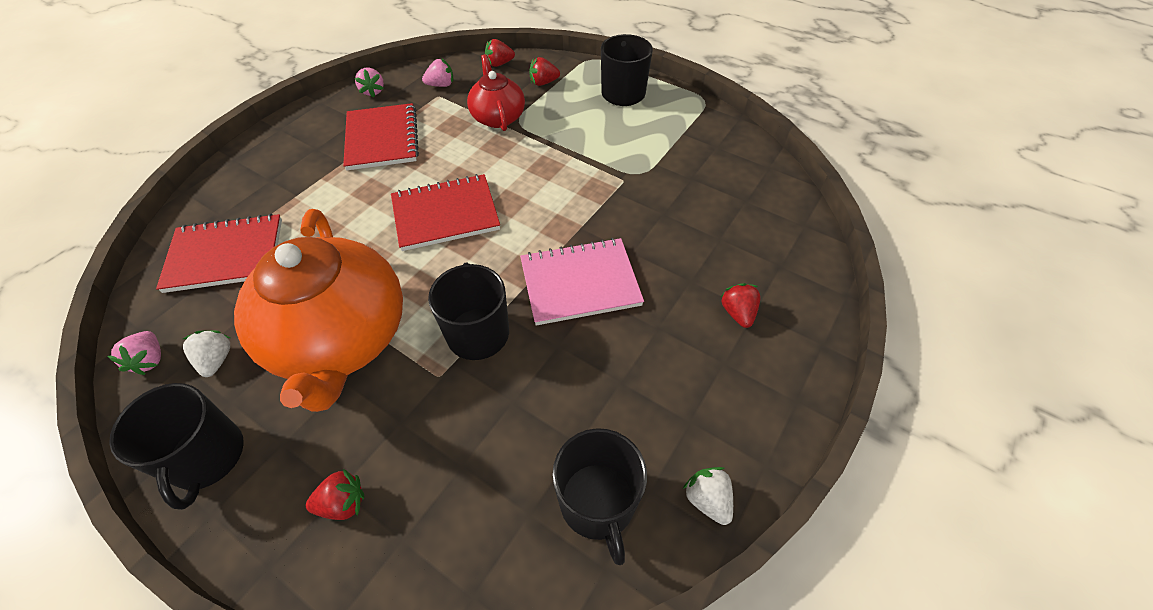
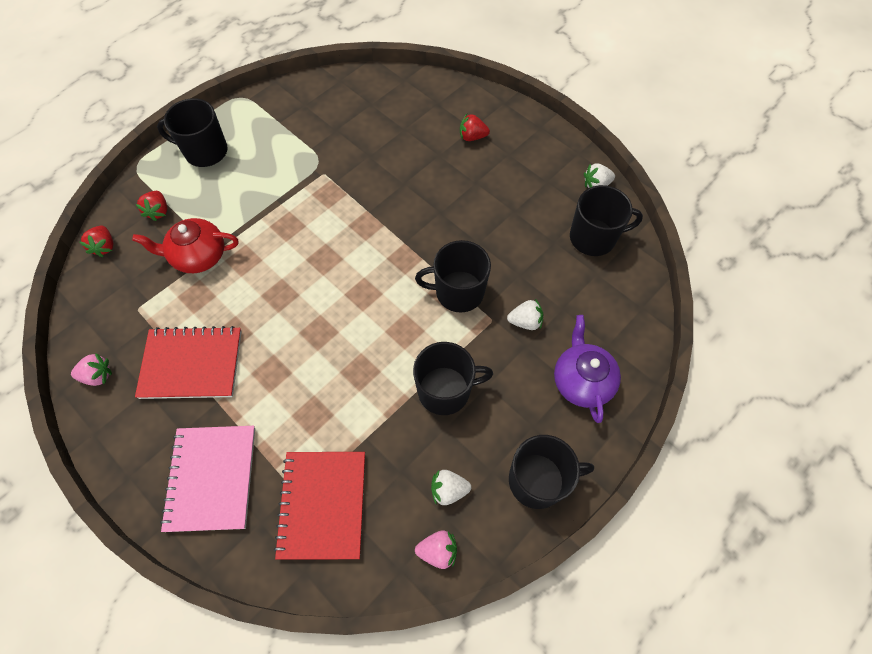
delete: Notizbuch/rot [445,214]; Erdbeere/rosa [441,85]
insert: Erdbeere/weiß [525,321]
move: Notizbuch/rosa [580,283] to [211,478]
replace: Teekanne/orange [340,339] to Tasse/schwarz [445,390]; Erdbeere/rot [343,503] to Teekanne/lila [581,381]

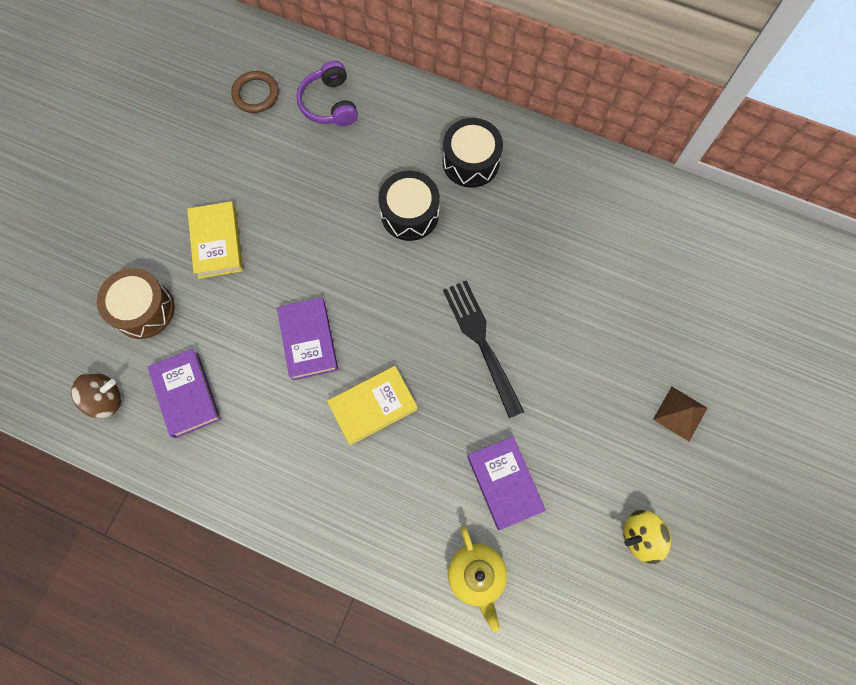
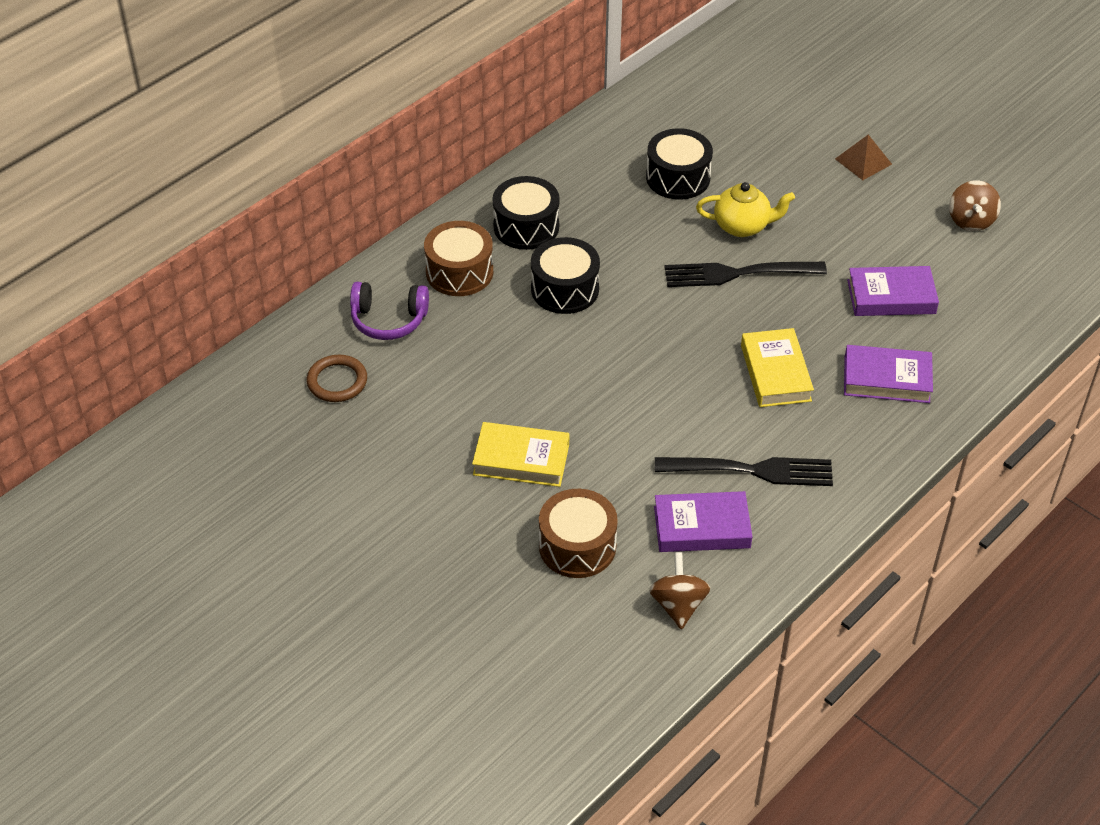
insert: Trommel/braun [459,272]; Trommel/schwarz [678,177]; Gabel/schwarz [750,470]
move: Buch/lila [308,340] to [886,379]; Teekanne/gelb [476,575] to [742,226]
recolor: Kreisel/gelb [640,536] to Kreisel/braun [970,221]

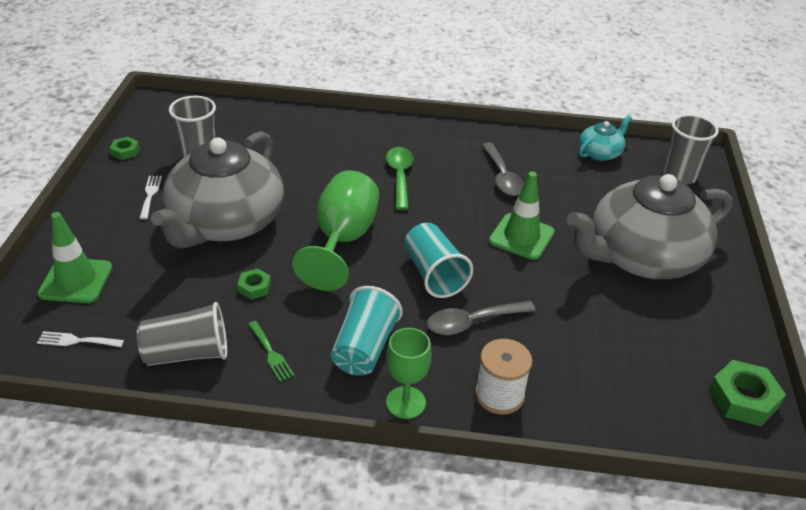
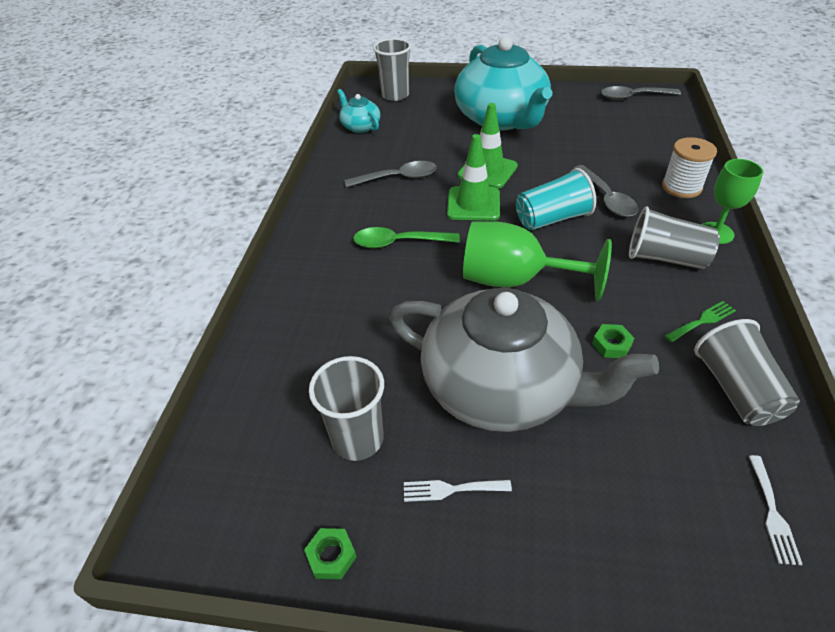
move: Leitkegel/grün [76,281] to [473,204]
replace: Sechskantmutter/grün [743,399] to Löffel/grau [633,97]
recolor: Becher/türkis [364,348] to Becher/grau [665,258]; Teekanne/grau [642,257] to Teekanne/türkis [501,119]

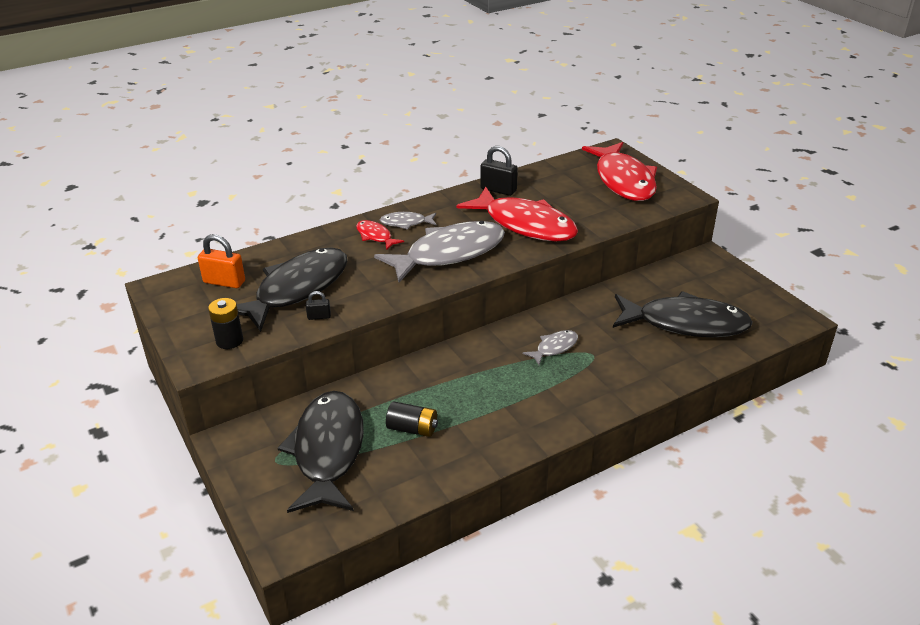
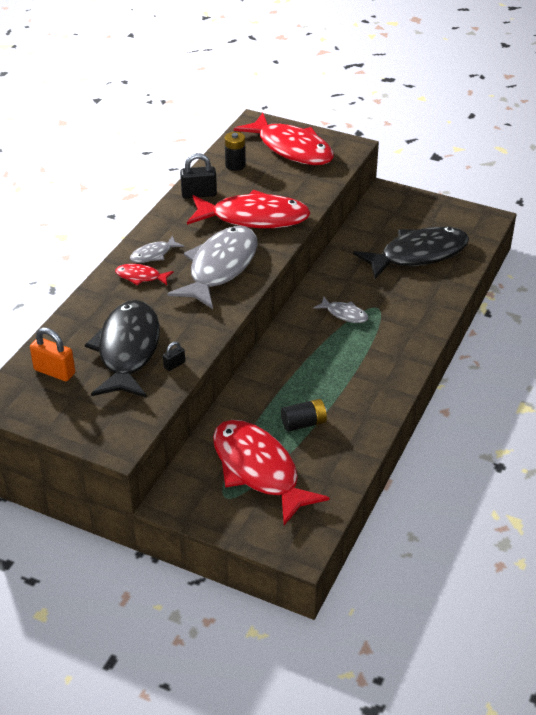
move: Batterie/schwarz [229,341] to [235,165]
recolor: Fisch/schwarz [328,451] to Fisch/rot [258,470]
rotate: Vorhängeschloss/orange [224,282] = [54,371] 45 degrees clockwise; Fisch/grau [554,348] = [344,314] 105 degrees clockwise

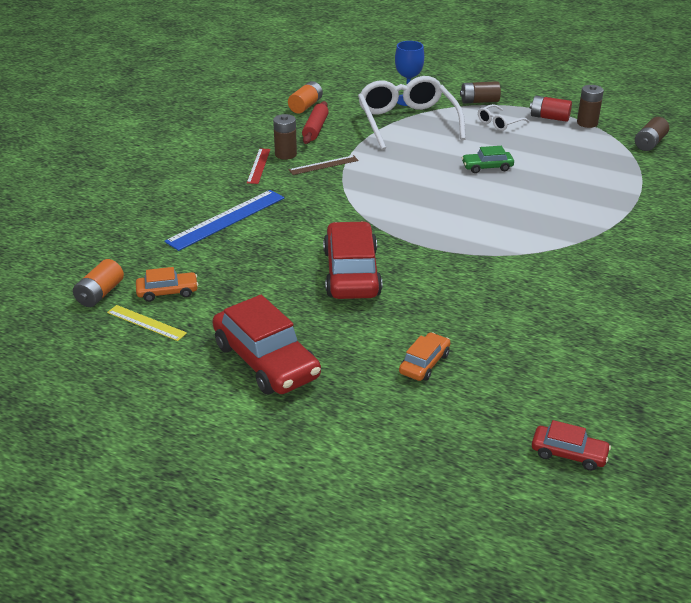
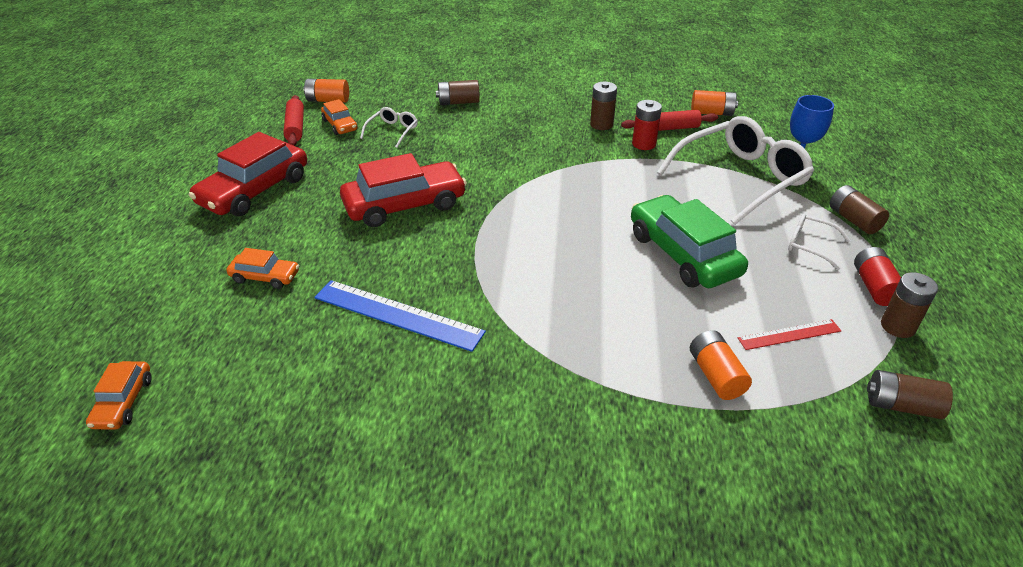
delete: Lineal/braun [323,165]
insert: Brille/weiß [392,131]; Batterie/braun [458,102]; Batterie/rot [644,144]; Batterie/orange [716,375]
move: Lineal/blau [226,219] to [397,315]; Lineal/rot [259,166] to [789,335]
replace: Lineal/gelb [146,322] to Nudelholz/rot [295,127]
recolor: Auto/rot [569,454] to Auto/orange [123,402]
resize: Auto/grün [487,167] = [683,254] x1.98

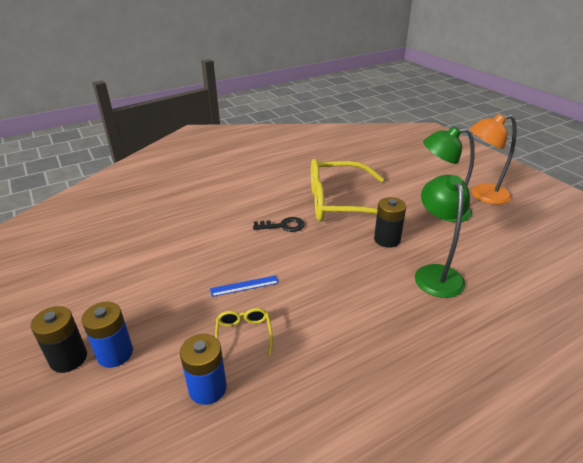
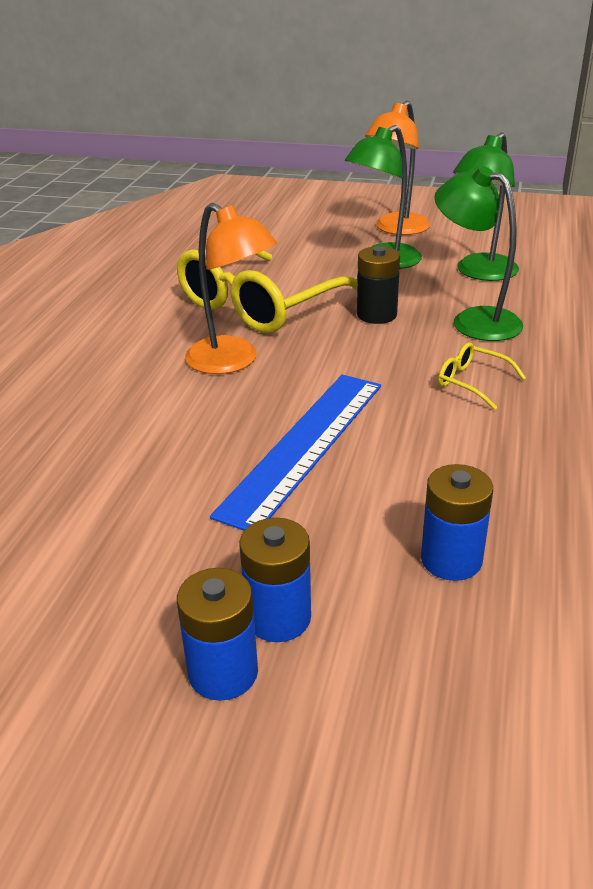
insert: Lampe/grün [481,273]
move: Brille/gelb [244,335] to [472,382]
replace: Schlüssel/schwarz [283,226] to Lampe/orange [232,362]
recolor: Batterie/schwarz [68,358] to Batterie/blau [223,672]
resize: Lineal/blau [244,286] = [304,446] x2.35

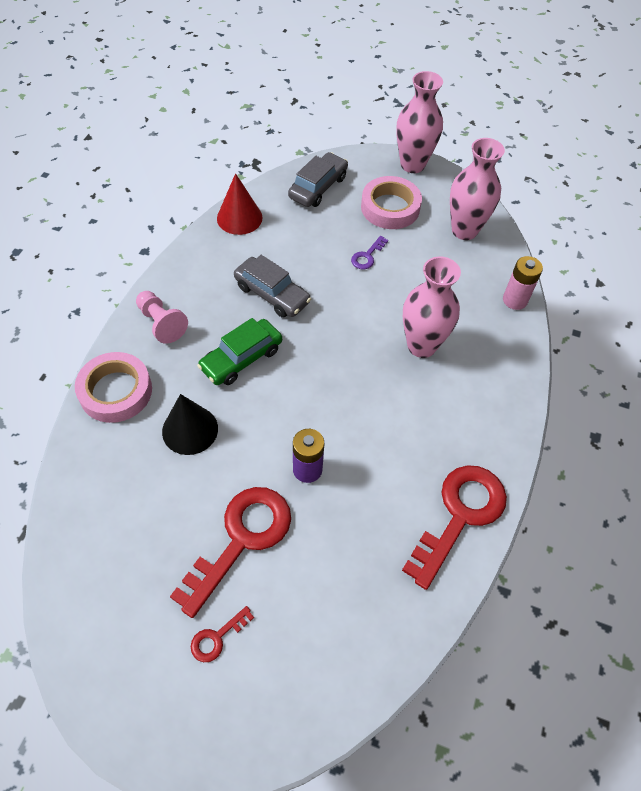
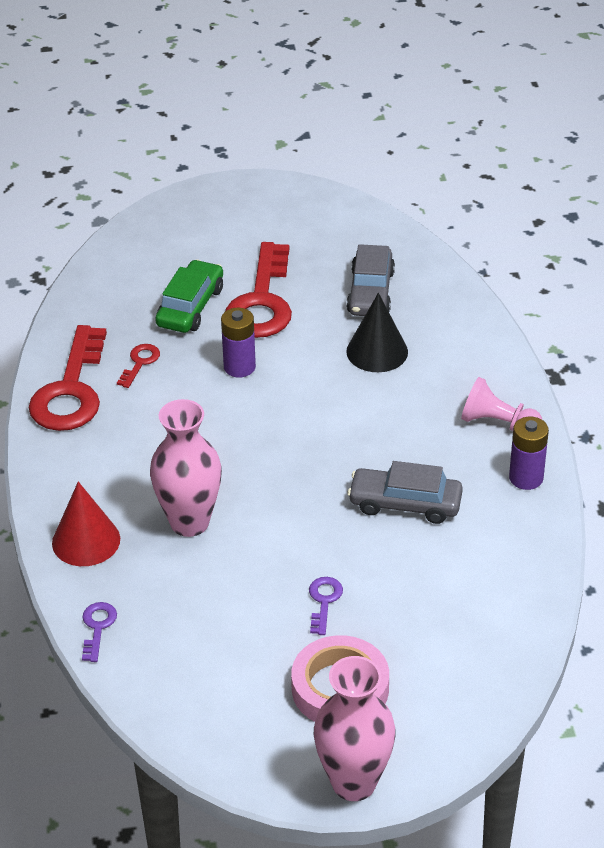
delete: Klebeband/rosa [116,391]; Vase/rosa [464,230]
insert: Batterie/lila [526,478]
move: Schlüssel/rot [217,637] to [140,363]; Auto/grün [241,358] to [190,307]; Kegel/rot [239,218] to [86,541]; Auto/grau [318,187] to [370,292]
replace: Batterie/rosa [515,300] to Schlüssel/lila [97,627]

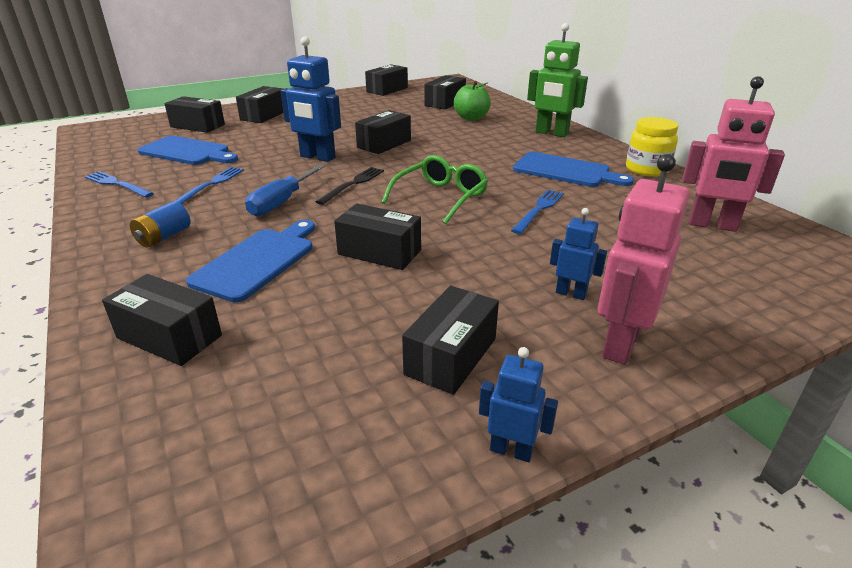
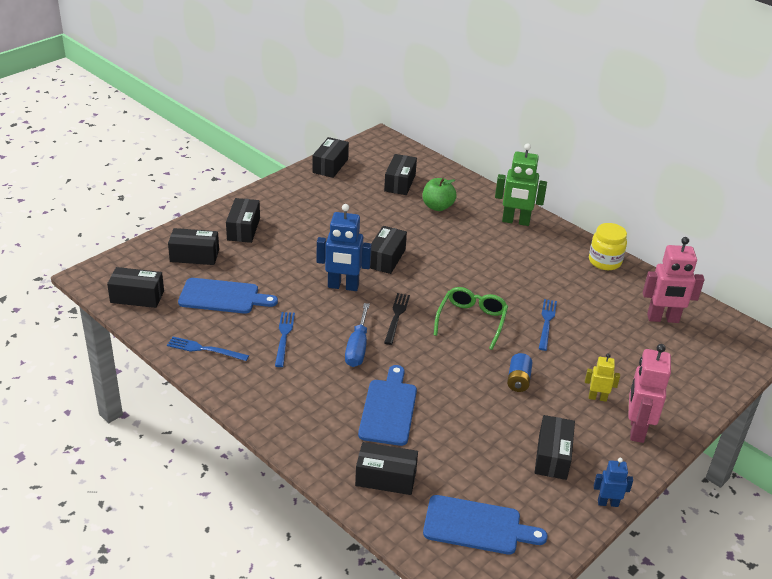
move: Batterie/blau [164,237] to [518,380]; Schachtel/schwarz [379,252] to [137,297]; Schneidebrett/blau [565,171] to [477,526]
recolor: Roboter/blau [571,293] to Roboter/gelb [597,397]

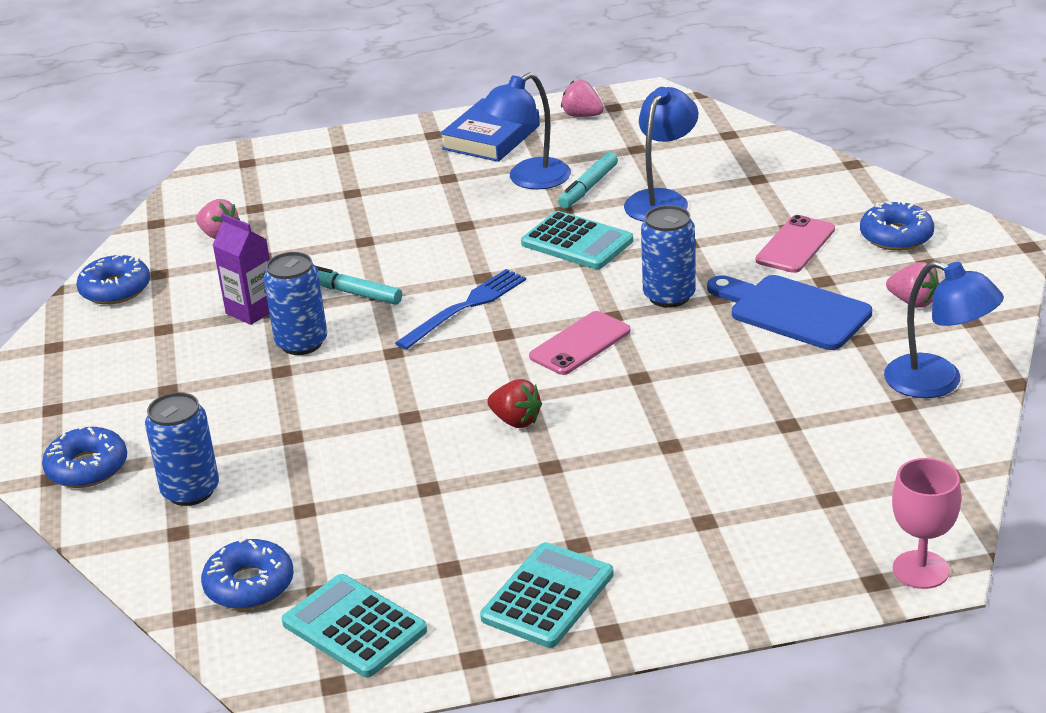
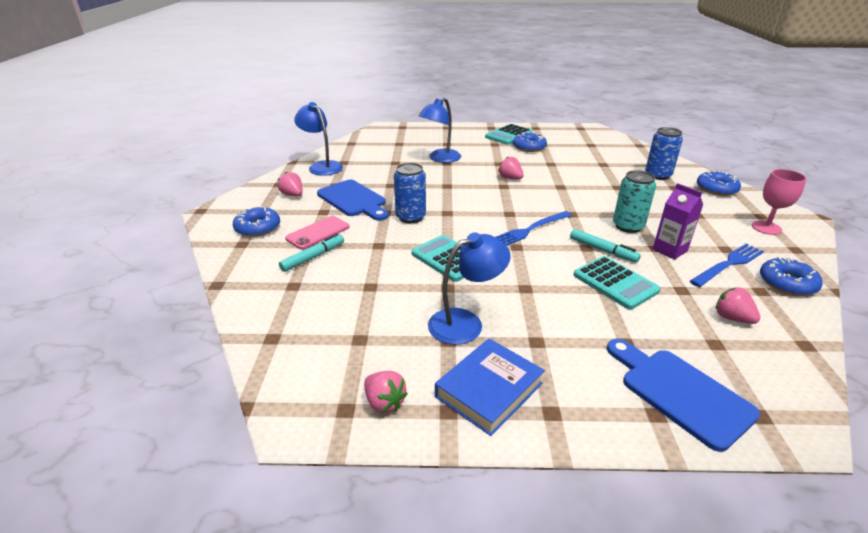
delete: Handy/rosa [580,344]
insert: Schneidebrett/blau [680,392]; Gabel/blau [728,264]
move: Donut/blau [249,585] to [529,147]; Taschenrechner/türkis [354,627] to [615,283]; Filzstift/türkis [589,187] to [313,257]; Lampe/blau [662,200] to [440,159]; Kelch/rosa [920,570] to [766,228]
recolor: Dose/blau [301,343] to Dose/türkis [628,226]; Erdbeere/rot [516,421] to Erdbeere/rosa [510,178]

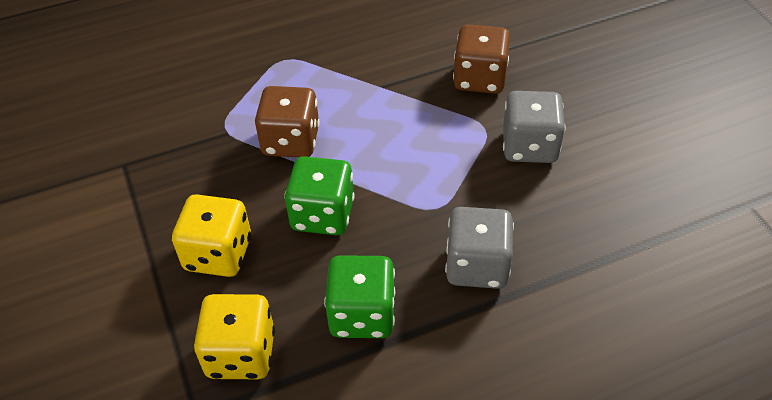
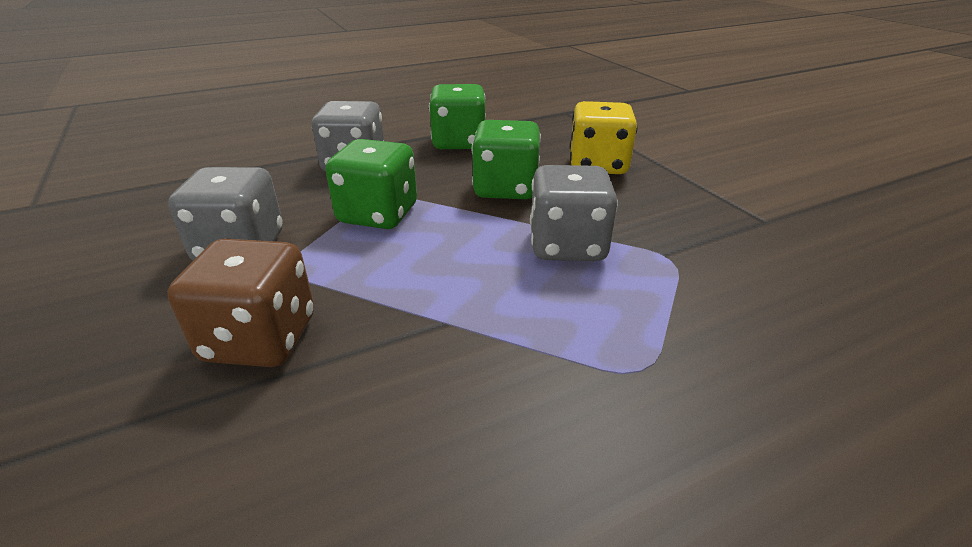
delete: Spielwürfel/gelb [241,354]
insert: Spielwürfel/grün [378,214]
recolor: Spielwürfel/braun [291,141] to Spielwürfel/grau [567,245]

